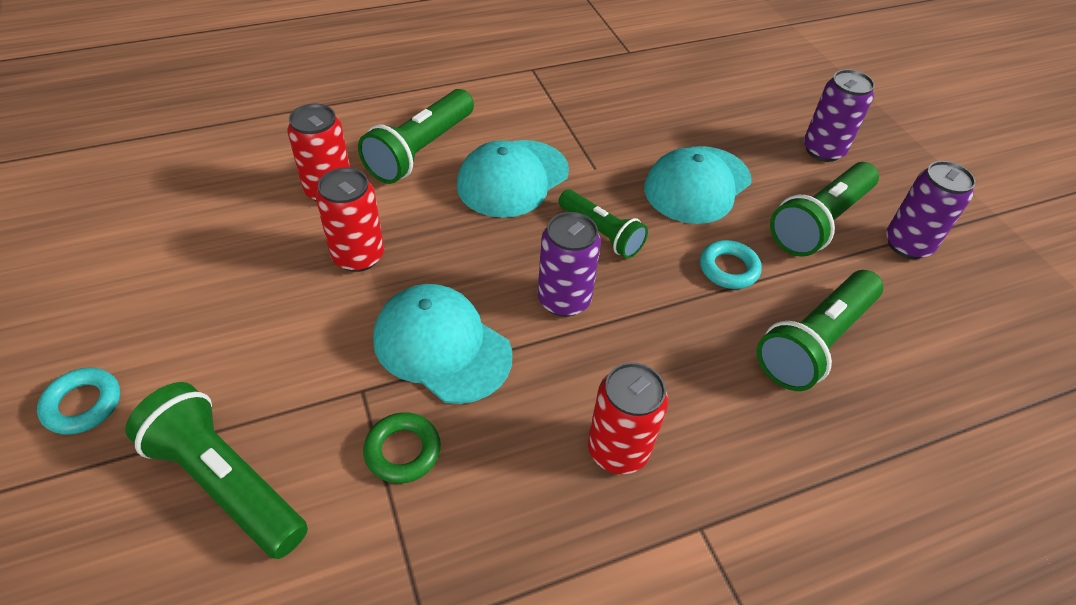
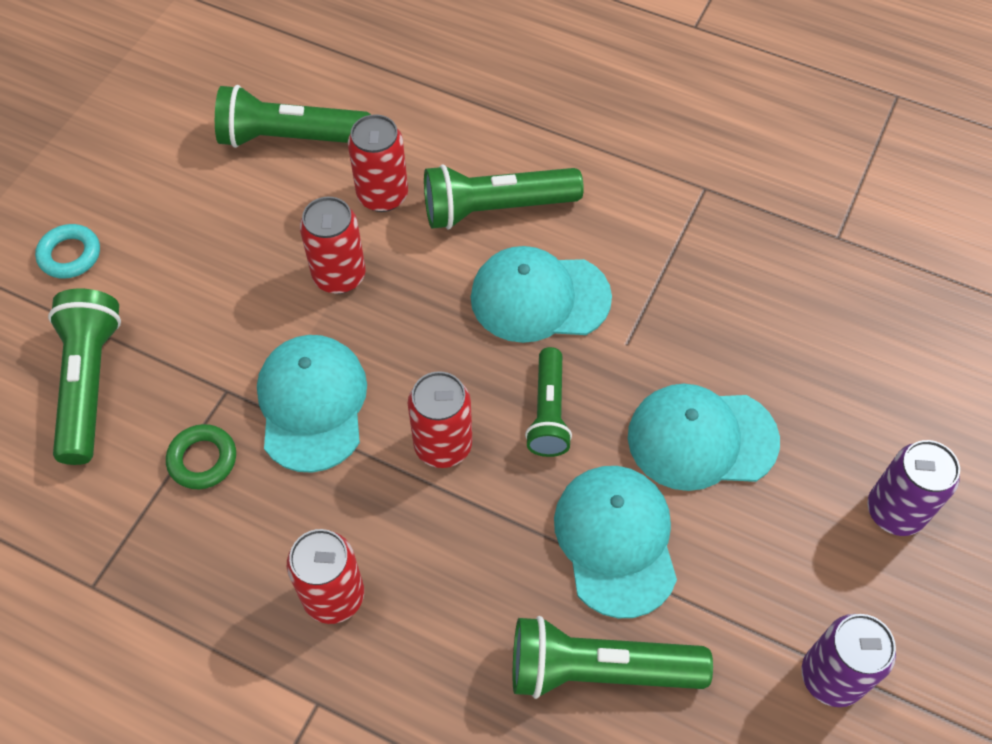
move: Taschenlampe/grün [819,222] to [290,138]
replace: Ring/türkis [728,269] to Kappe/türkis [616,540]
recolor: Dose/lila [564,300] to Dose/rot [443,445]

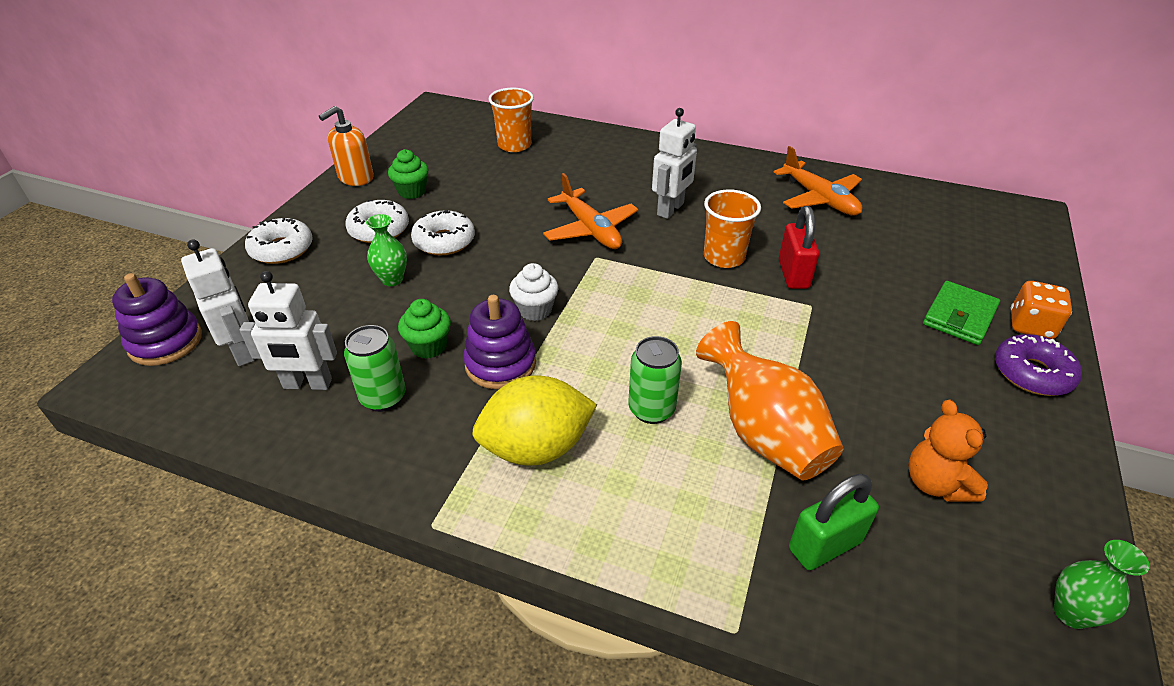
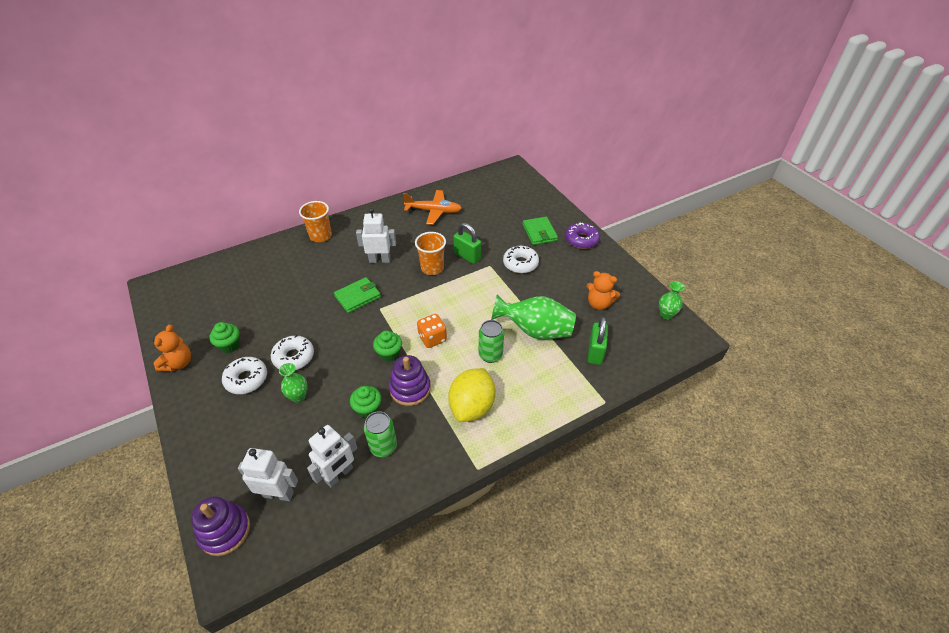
move: Donut/weiß [282,249] to [520,263]; Becher/orange [514,145] to [320,236]; Spielwürfel/orange [1030,326] to [432,338]
replace: Seifenspender/orange [355,178] to Teddybär/orange [178,363]; Flugzeug/orange [590,229] to Geldbörse/grün [358,297]
recolor: Muffin/weiß [535,310] to Muffin/grün [389,354]; Vase/orange [763,433] to Vase/grün [535,330]; Vorhängeschloss/rot [793,274] to Vorhängeschloss/grün [467,256]
rotate: Roboter/weiß [671,209] = [379,260] 75 degrees counterclockwise

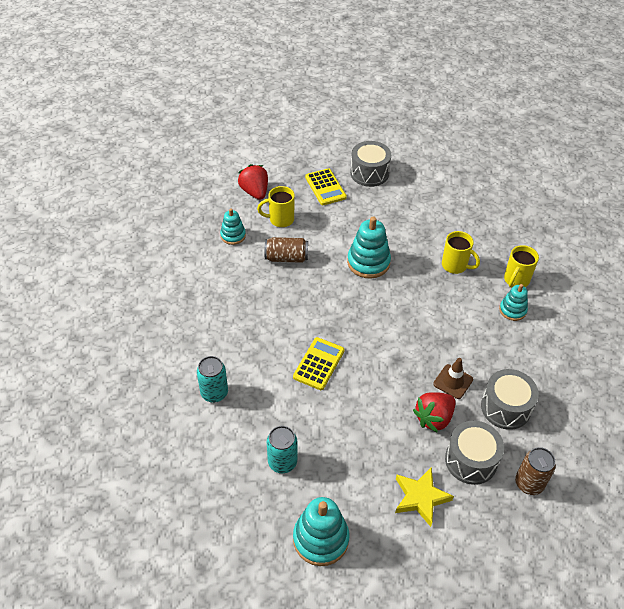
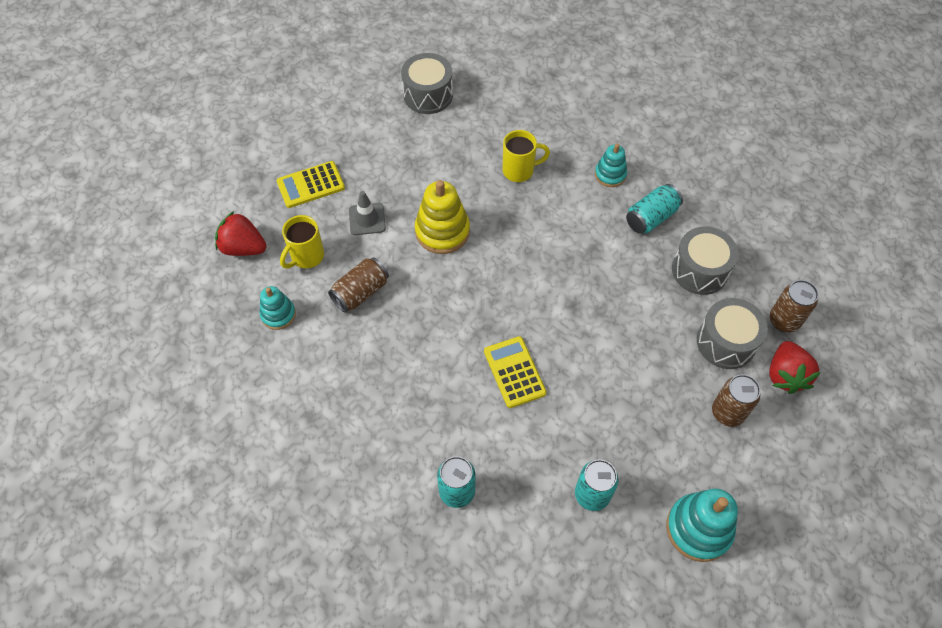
delete: Leitkegel/braun [453,381]; Tasse/gelb [516,280]
insert: Leitkegel/grau [367,219]; Dose/türkis [651,217]
move: Trommel/grau [369,173] to [428,95]; Erdbeere/rot [434,418] to [785,375]
replace: Stern/gelb [420,498] to Dose/braun [727,412]
recolor: Stapelspielzeug/türkis [368,262] to Stapelspielzeug/gelb [442,231]
rotate: Taschenrechner/gelb [325,187] = [311,185] 135 degrees clockwise

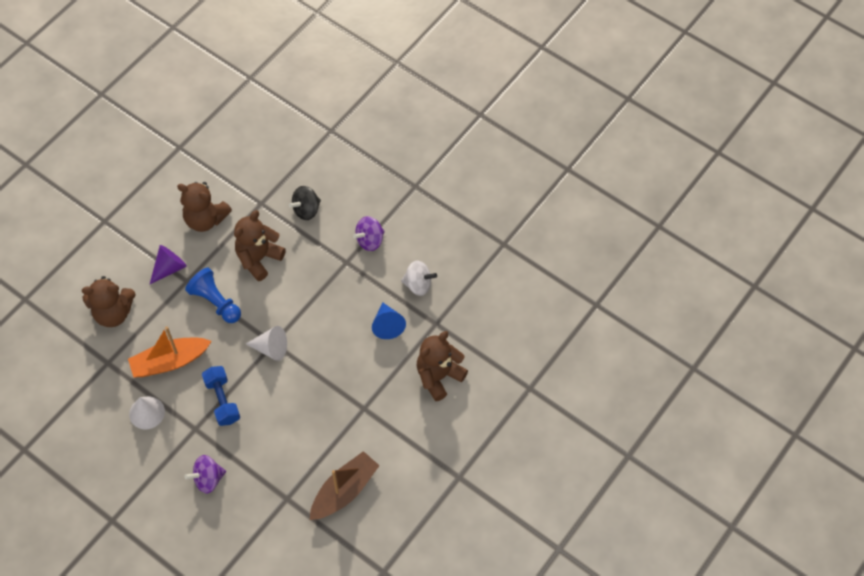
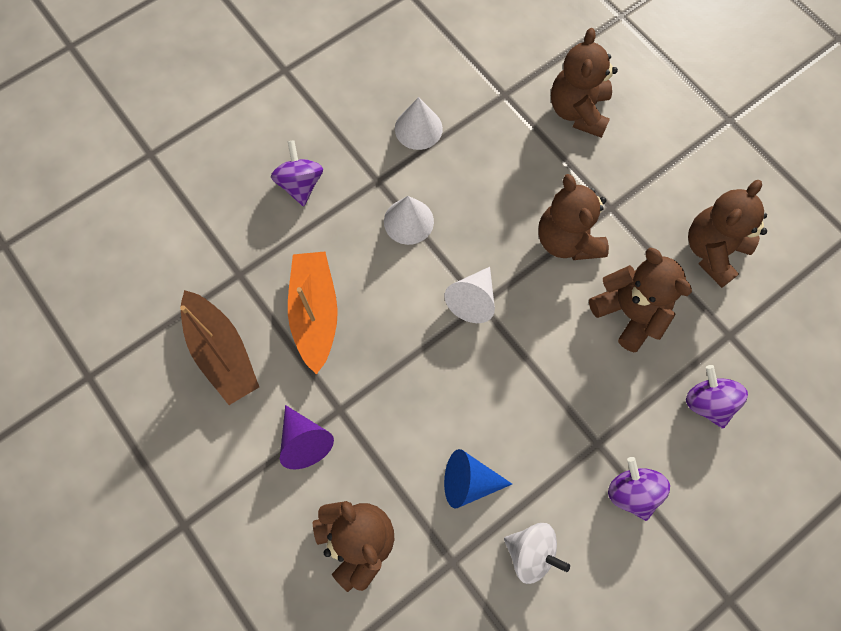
move: Boot/orange [170,362] to [315,313]; Kegel/lila [169,268] to [304,441]
replace: Bauer/blau [215,302] to Teddybär/braun [567,240]; Hantel/blau [222,401] to Kegel/weiß [408,221]
recolor: Kreisel/schwarz [306,210] to Kreisel/lila [707,402]
rotate: Kreisel/weiß [418,285] = [531,552] 90 degrees counterclockwise

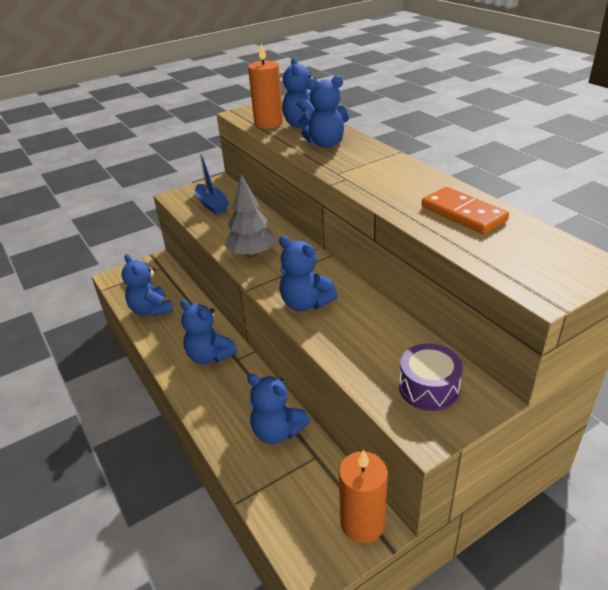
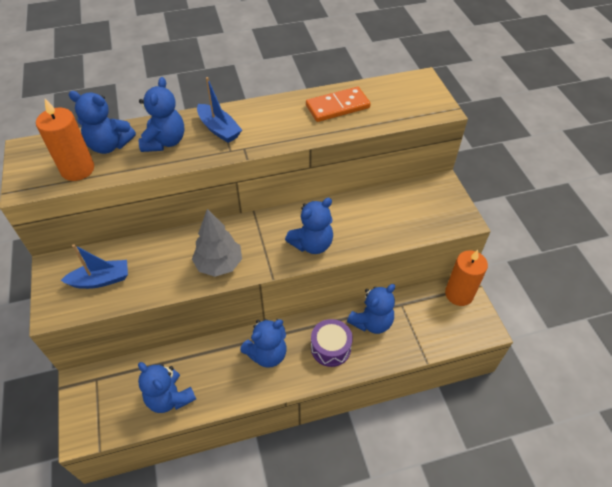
insert: Boot/blau [219,129]
move: Trommel/lila [428,388] to [330,348]
rotate: Teddybär/blau [151,310] = [170,397] 60 degrees clockwise

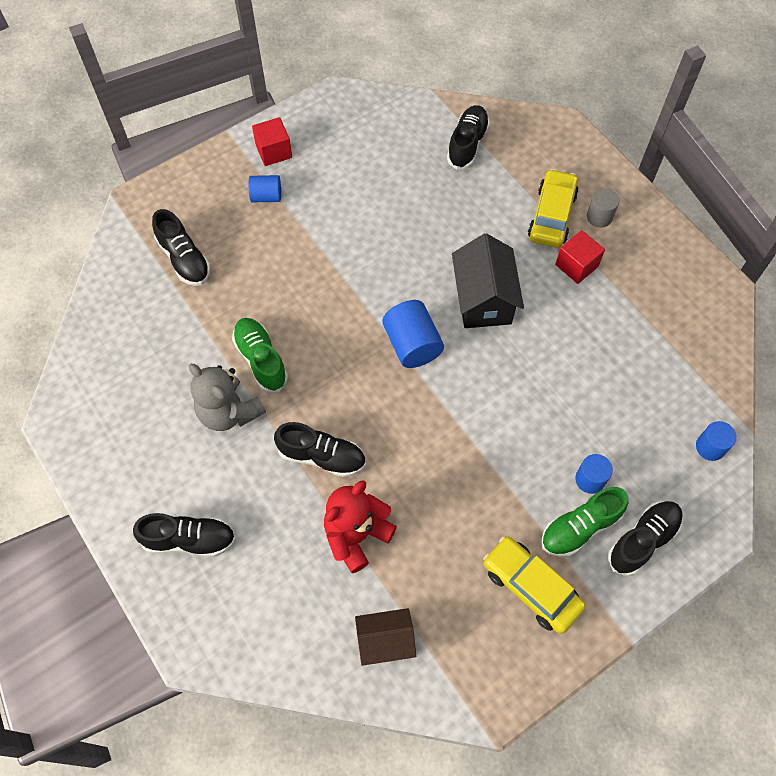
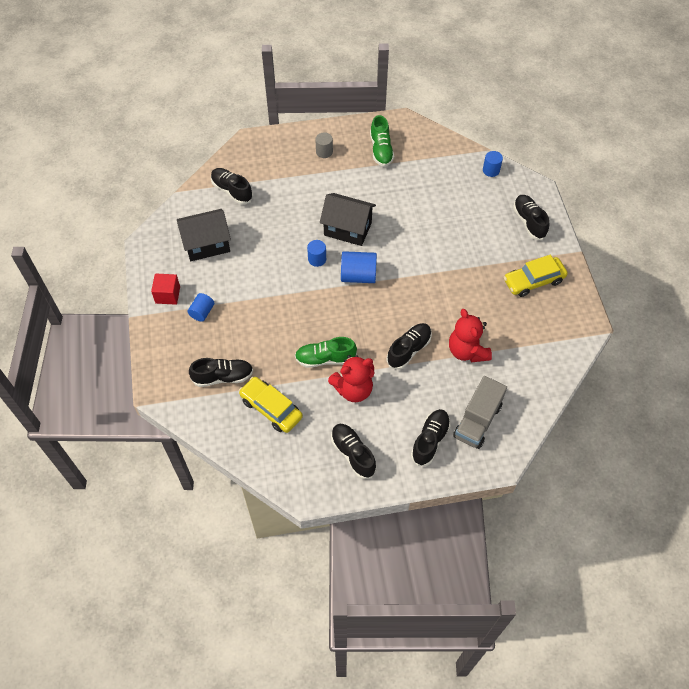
delete: Haus/braun [385,641]; Kubus/rot [576,265]
insert: Haus/schwarz [207,244]; Schuh/schwarz [353,454]; Lastwagen/grau [477,421]
move: Auto/gelb [552,216] to [271,408]; Schuh/grün [580,528] to [381,150]; Vollzylinder/blau [590,479] to [317,259]
recolor: Teddybär/grau [229,412] to Teddybär/rot [353,389]

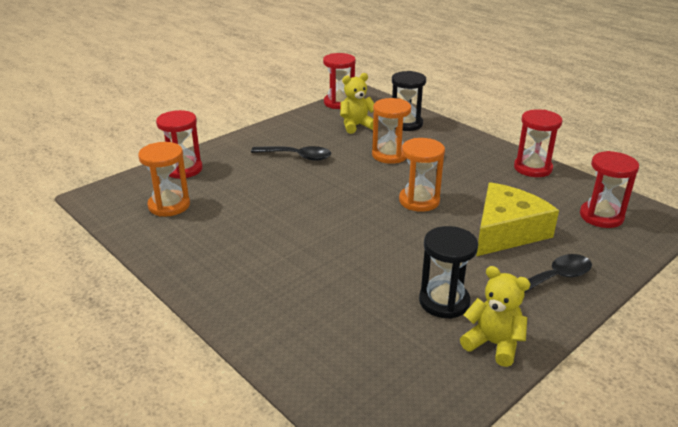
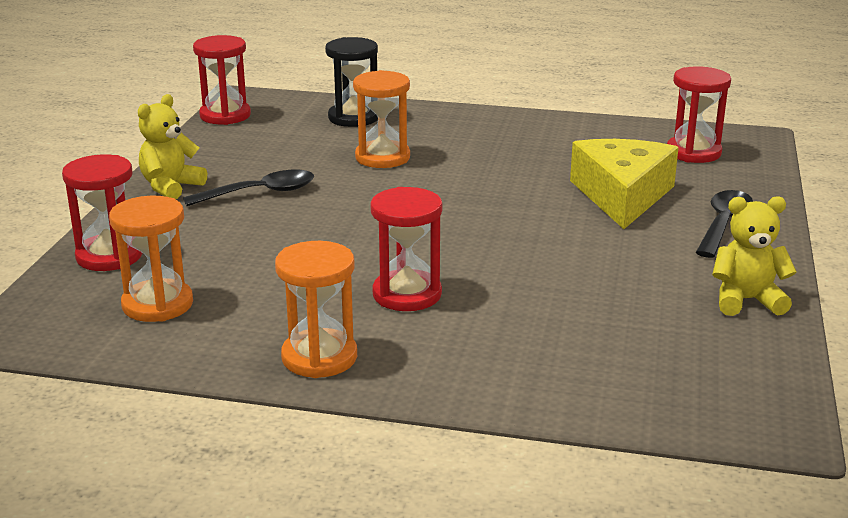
delete: Sanduhr/schwarz [444,302]
move: Teddybär/gelb [356,126] to [171,187]; Sanduhr/orange [419,201] to [319,357]; Sanduhr/rot [532,168] to [407,294]

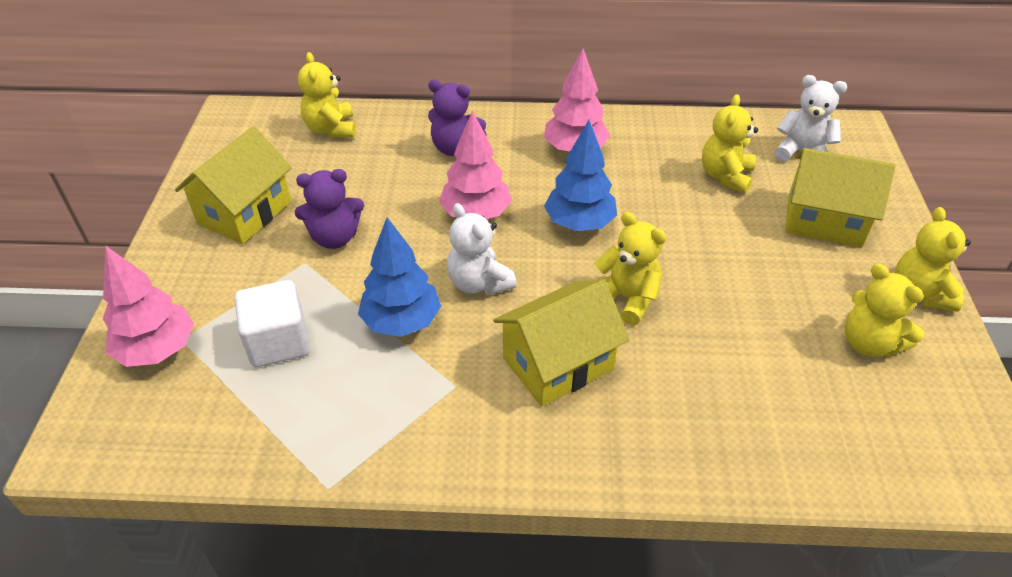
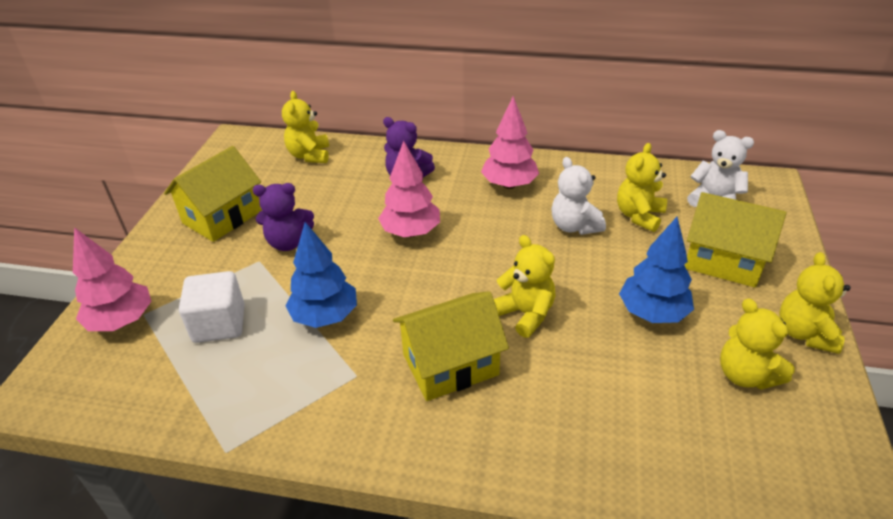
move: Teddybär/weiß [479,283] to [574,226]; Baum/blau [579,223] to [652,313]

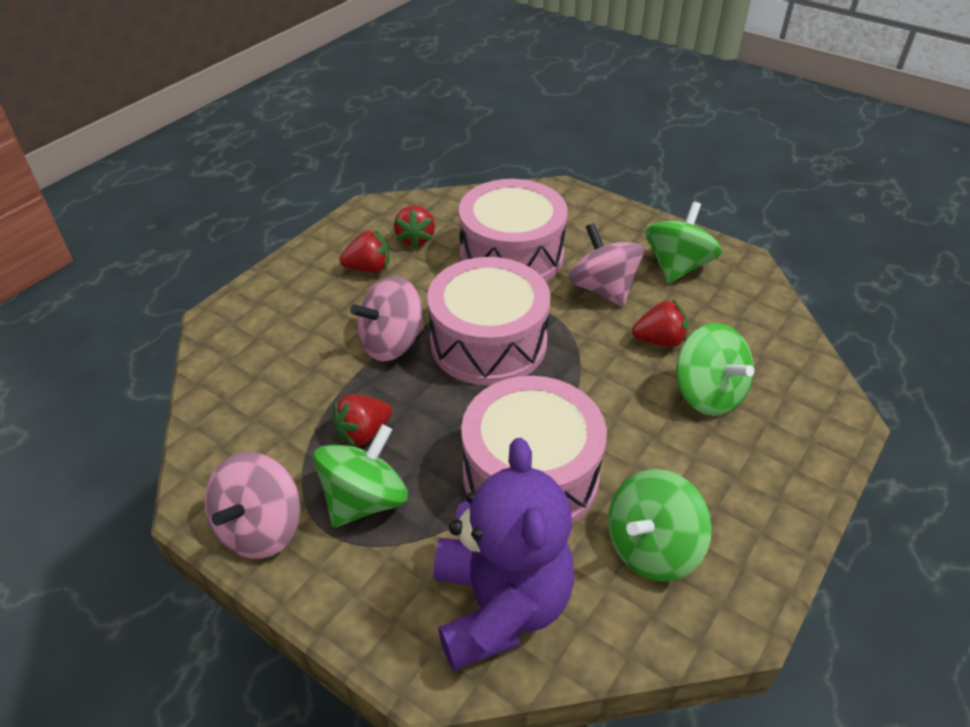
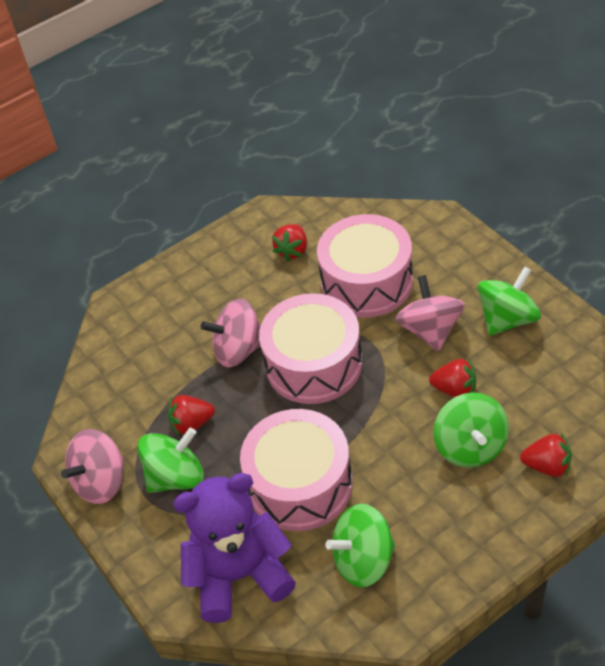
move: Erdbeere/rot [368,268] to [547,466]
rotate: Teddybär/lila [500,606] = [239,575] 120 degrees counterclockwise

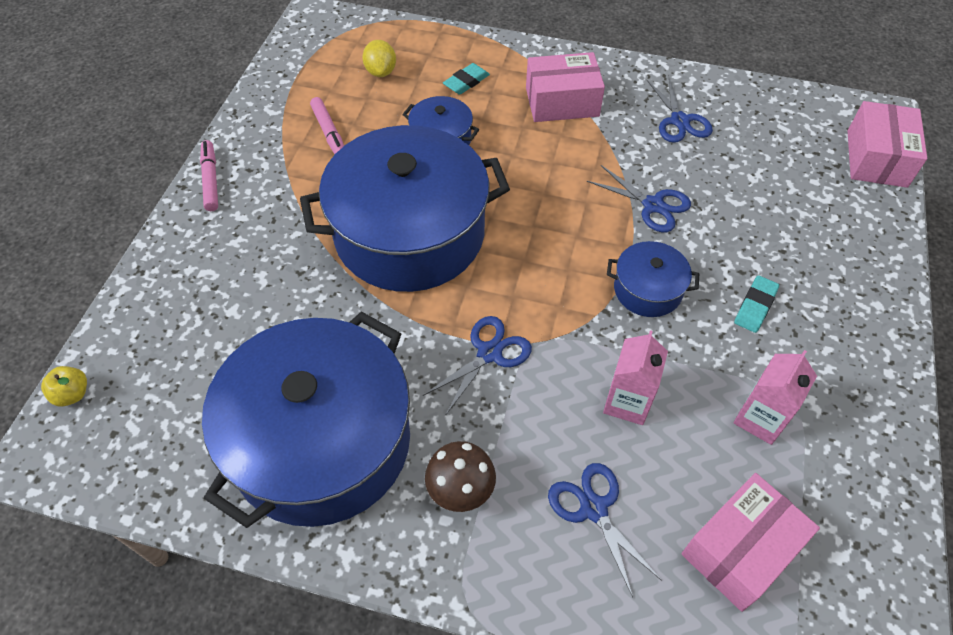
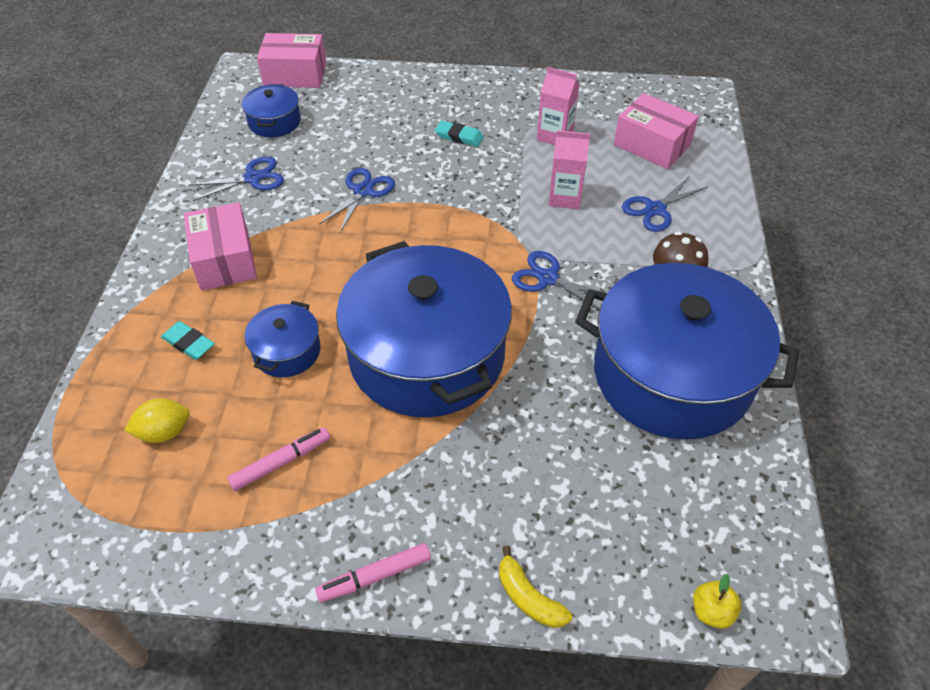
insert: Banane/gelb [528,597]
move: Kochtopf/blau [647,290] to [274,122]

